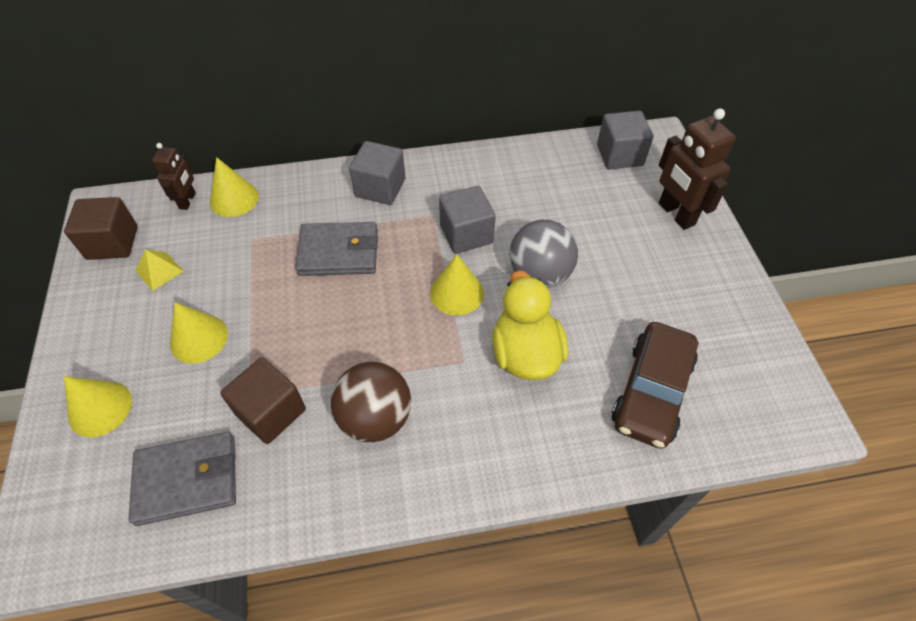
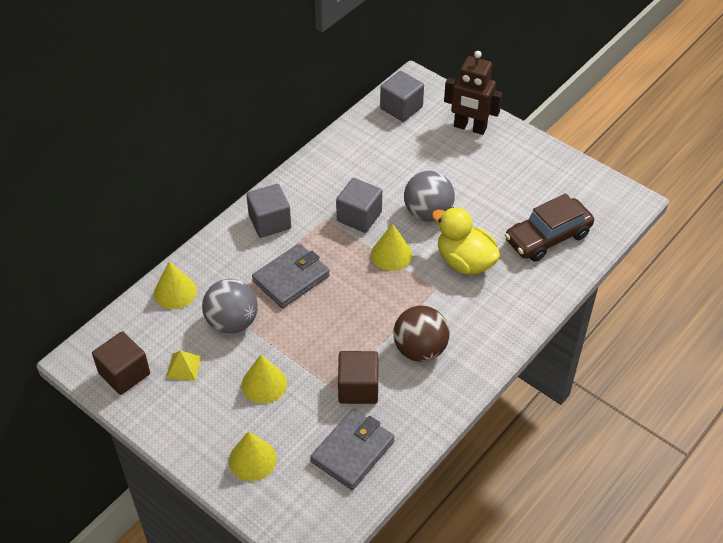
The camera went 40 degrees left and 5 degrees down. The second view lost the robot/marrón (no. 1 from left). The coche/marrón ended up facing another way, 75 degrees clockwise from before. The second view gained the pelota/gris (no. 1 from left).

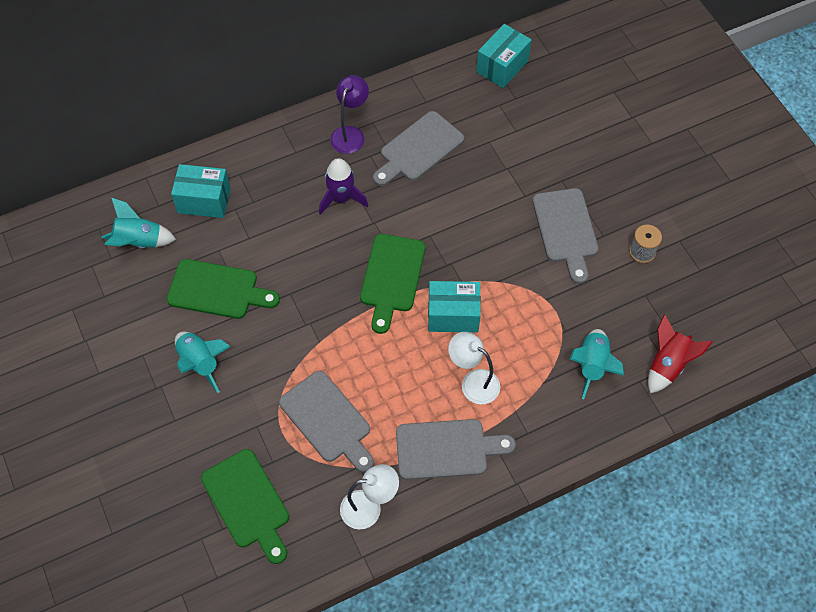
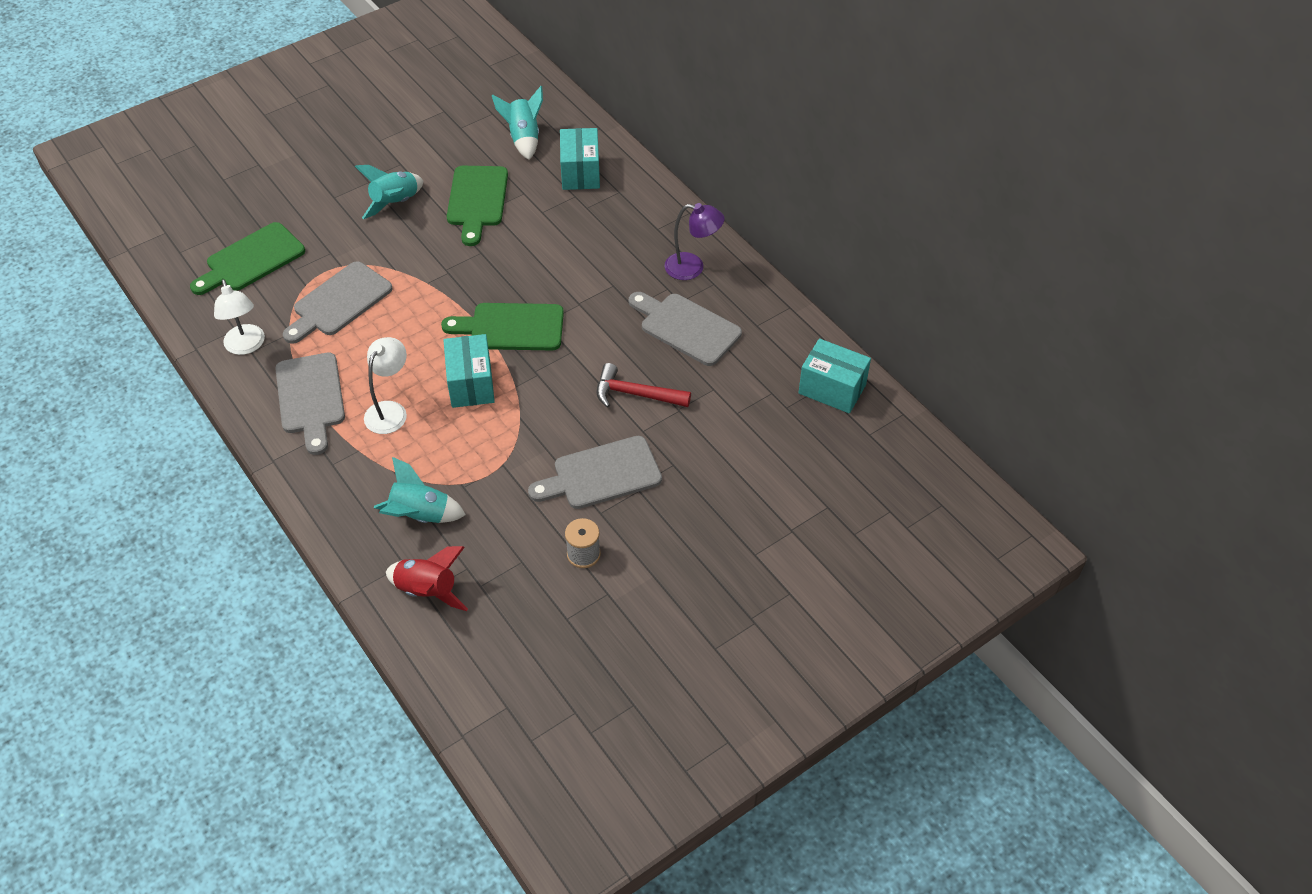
The camera went 80 degrees right and 10 degrees down. The second view lost the cohete/morado. The second view gained the martillo/rojo.

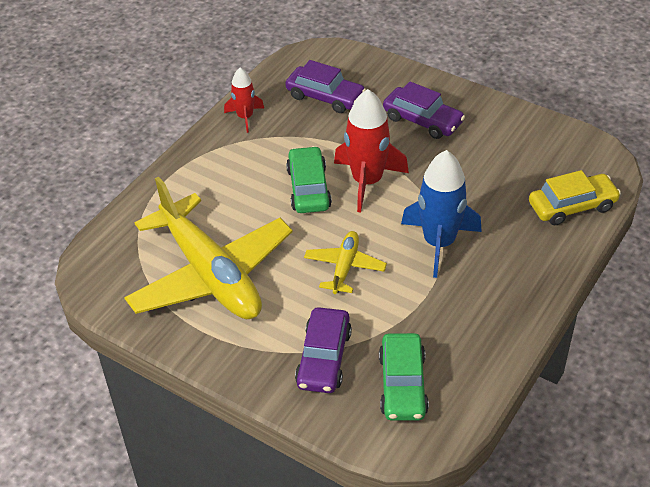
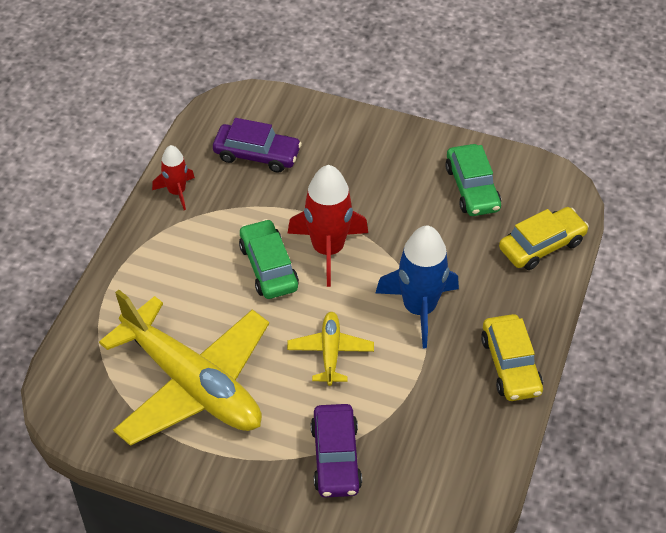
The camera went 15 degrees left and 5 degrees up. The coche/verde (no. 2 from left) ended up elsewhere. The second view lost the coche/morado (no. 3 from left). The second view gained the coche/amarillo (no. 1 from left).

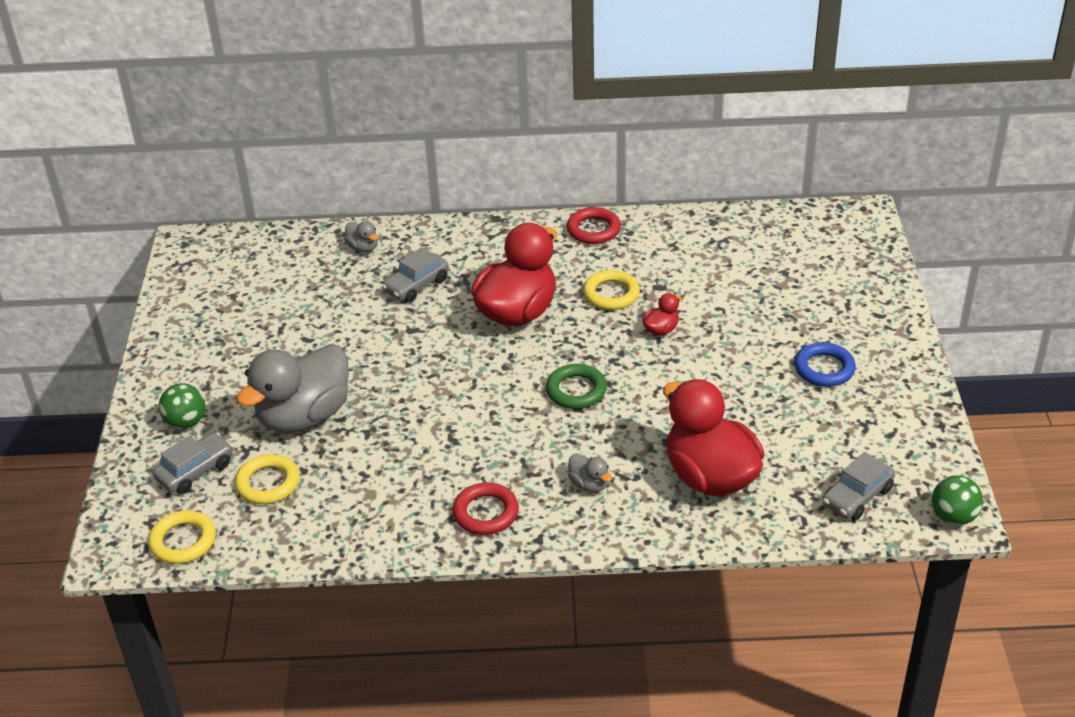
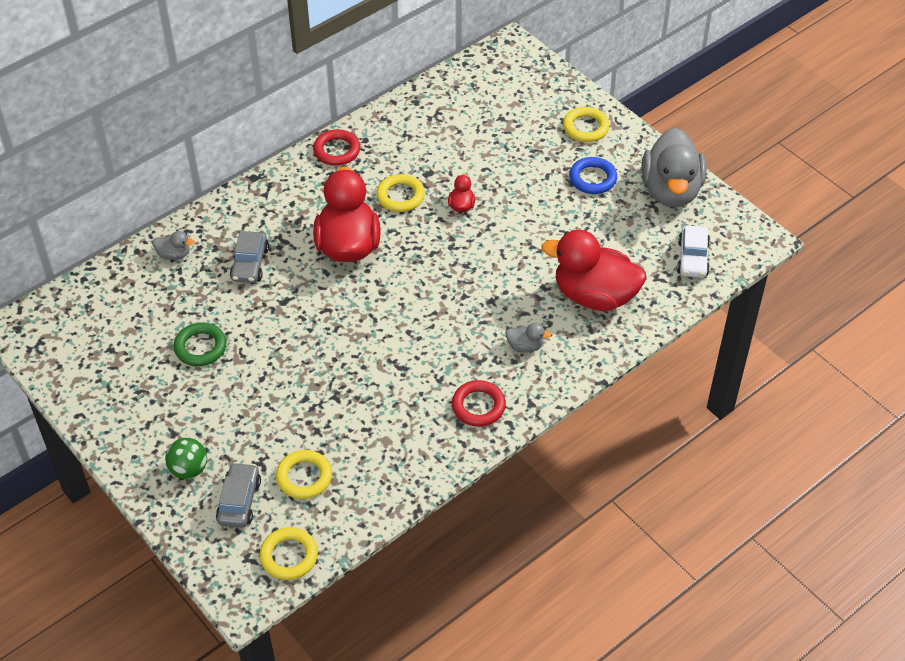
The camera went 40 degrees left and 10 degrees up. The pato/gris (no. 1 from left in the first image) ended up elsewhere. The anillo/verde ended up elsewhere. What was the coche/gris (no. 3 from left) turned into the coche/blanco. The second view lost the pelota/verde (no. 2 from left). The second view gained the anillo/amarillo (no. 4 from left).

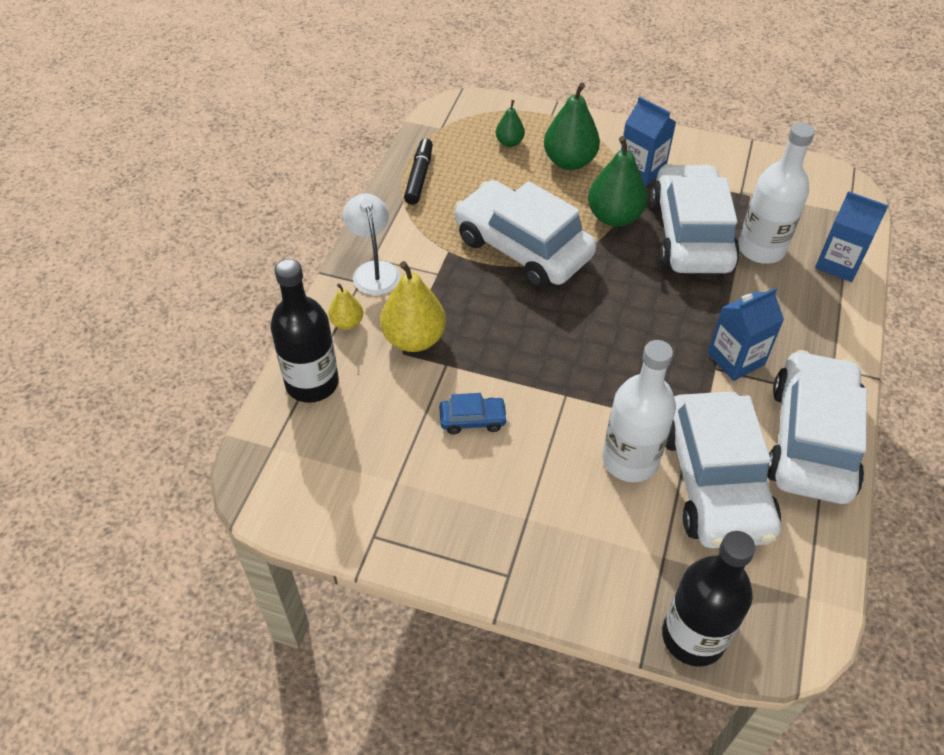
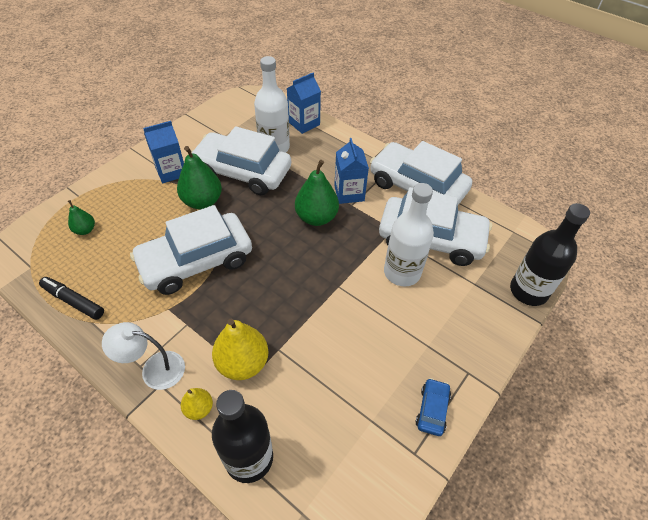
The camera went 70 degrees left and 0 degrees up. The coche/azul ended up elsewhere. The pera/verde (no. 2 from left in the first image) ended up elsewhere.

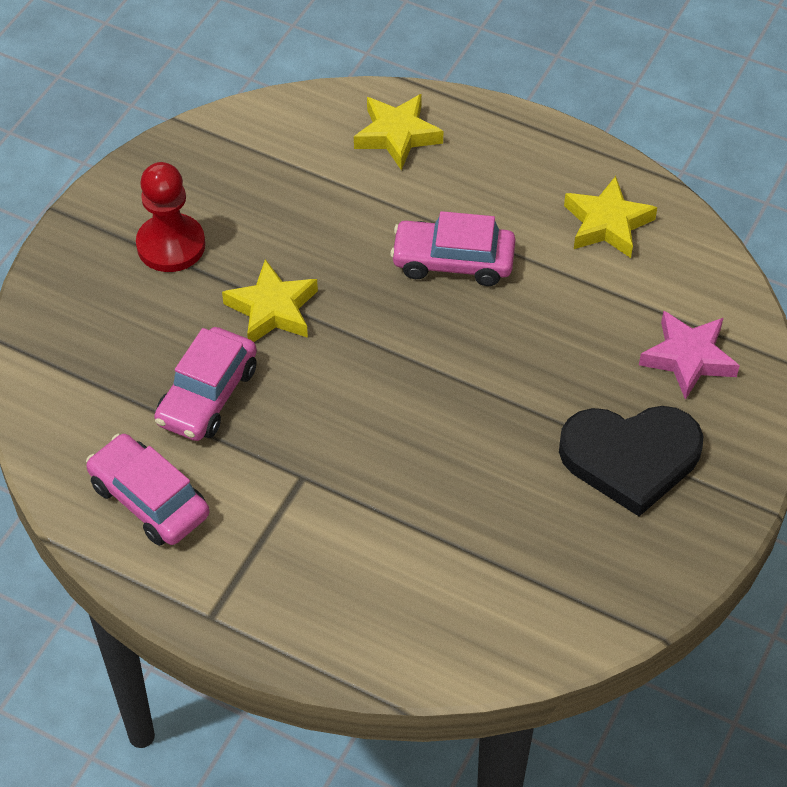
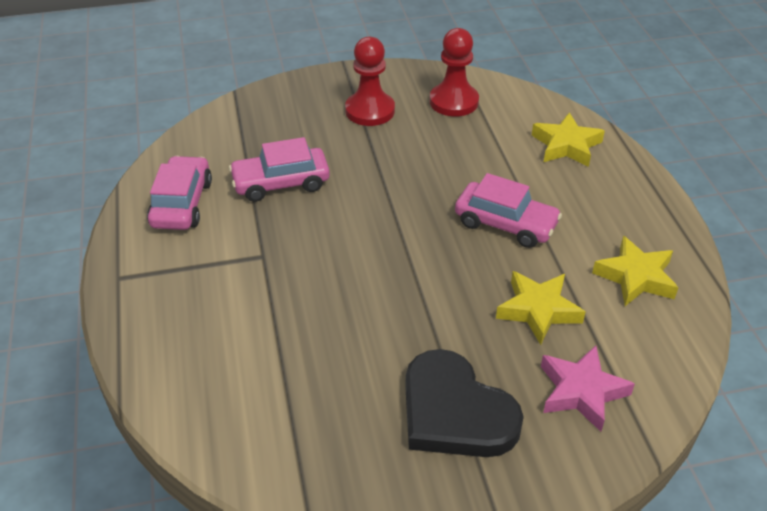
The camera went 50 degrees right and 10 degrees down. The estrella/amarillo (no. 1 from left) ended up elsewhere. The coche/rosa (no. 3 from left) ended up facing another way, 150 degrees clockwise from before. The second view gained the peón/rojo (no. 2 from left).

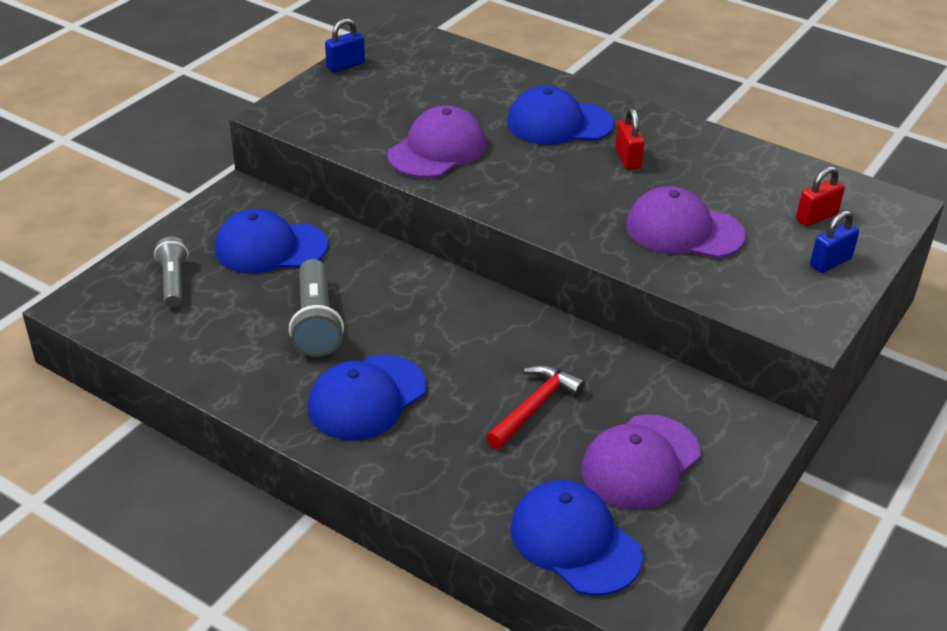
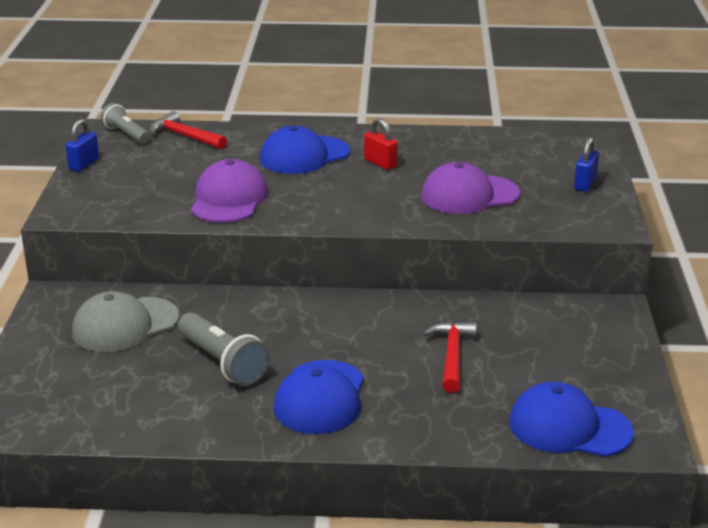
The camera went 30 degrees left and 10 degrees down. The lámpara de mano/gris (no. 1 from left) ended up elsewhere. What was the gorra/azul (no. 1 from left) turned into the gorra/gris. The second view lost the gorra/morado (no. 2 from left). The second view lost the candado/rojo (no. 2 from left). The second view gained the martillo/rojo (no. 1 from left).

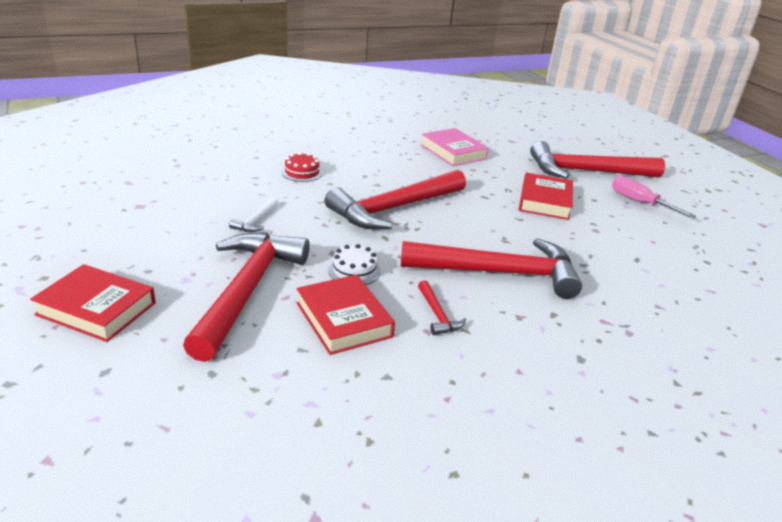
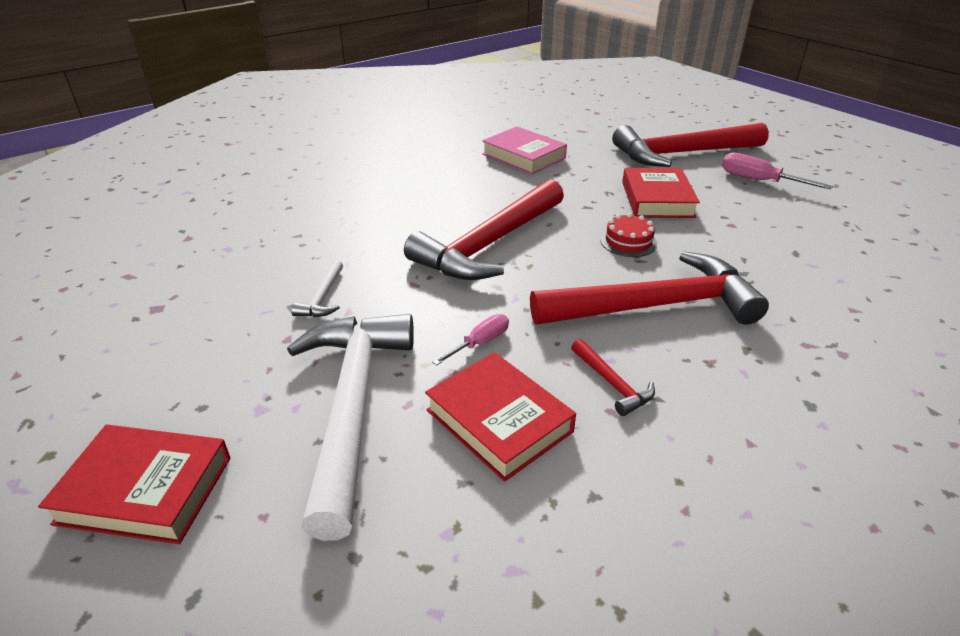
The camera went 10 degrees left and 5 degrees up. What was the martillo/rojo (no. 1 from left) turned into the martillo/blanco (no. 2 from left). The tarta/rojo ended up elsewhere. Where the tarta/blanco stood, the destornillador/rosa (no. 1 from left) came to stand.

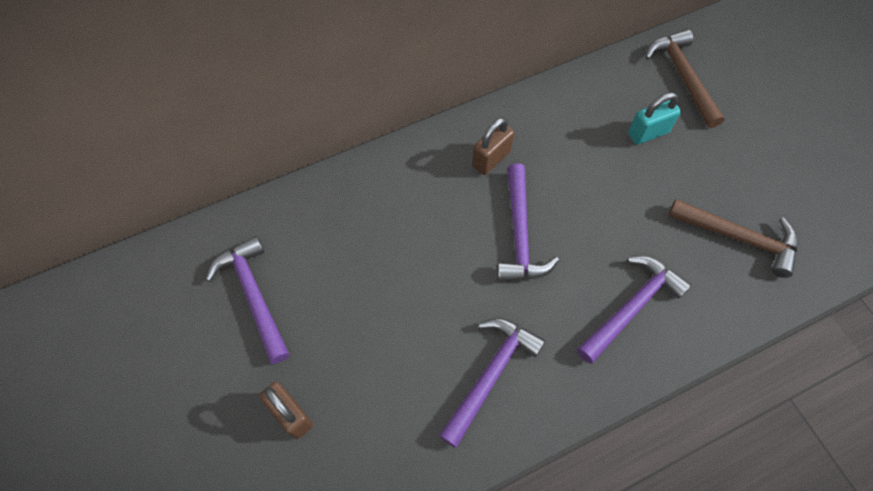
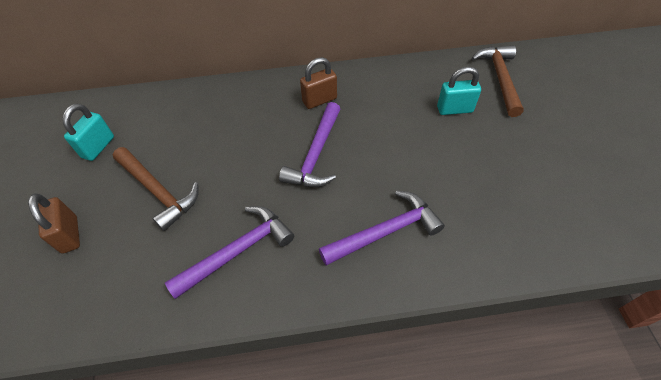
The camera went 20 degrees right and 10 degrees down. Where the martillo/morado (no. 1 from left) stood, the candado/turquesa (no. 1 from left) came to stand. The martillo/marrón (no. 2 from left in the first image) ended up elsewhere.

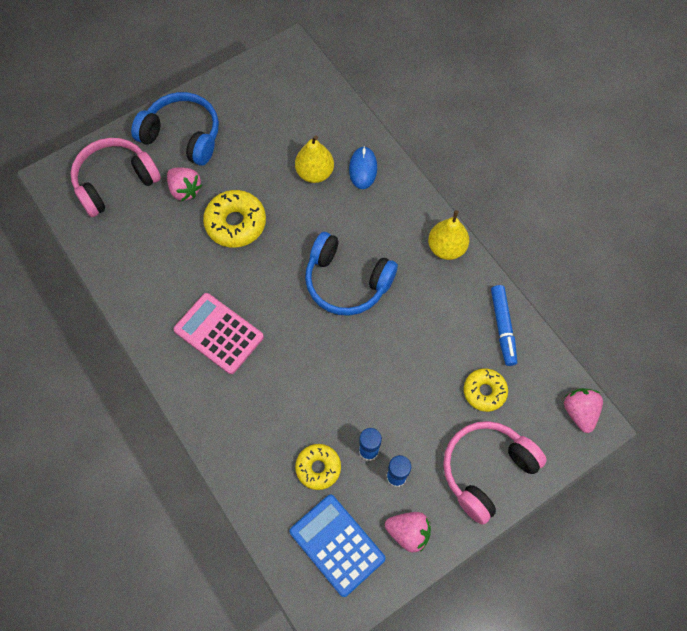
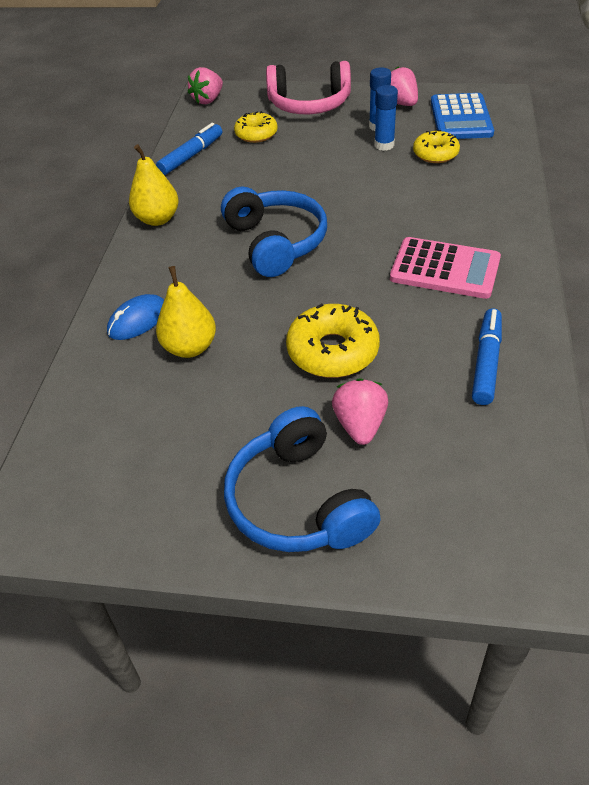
The camera went 135 degrees left and 20 degrees down. The second view lost the auriculares/rosa (no. 1 from left). The calculadora/rosa ended up facing another way, 60 degrees counterclockwise from before. The second view gained the rotulador/azul (no. 2 from left).

